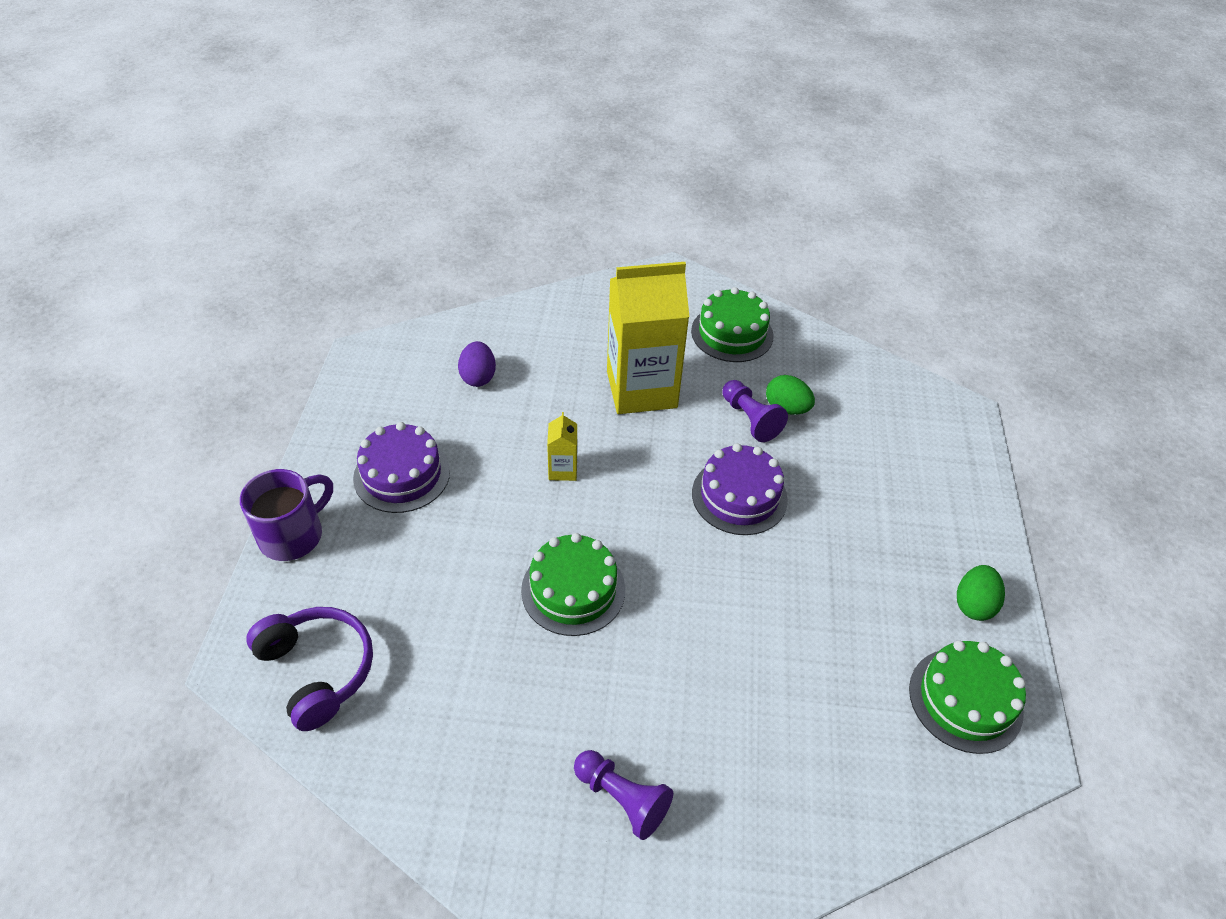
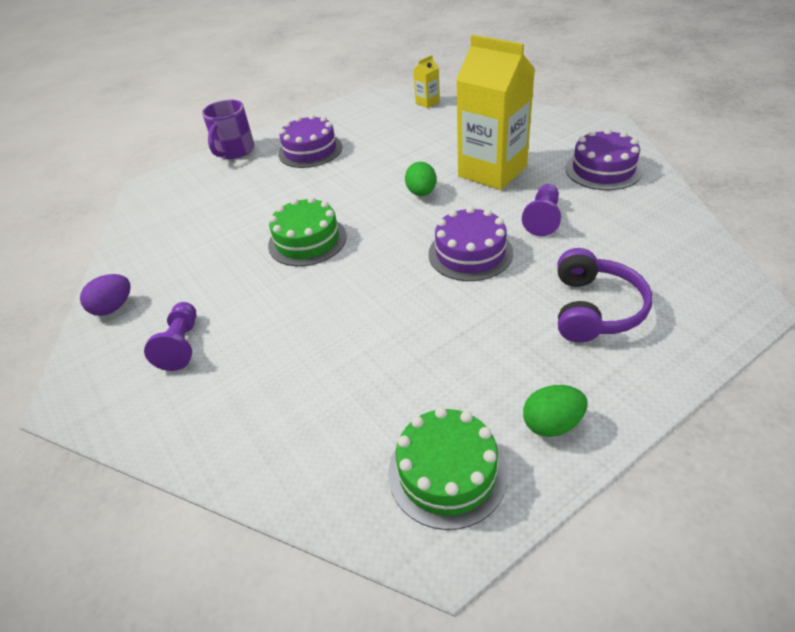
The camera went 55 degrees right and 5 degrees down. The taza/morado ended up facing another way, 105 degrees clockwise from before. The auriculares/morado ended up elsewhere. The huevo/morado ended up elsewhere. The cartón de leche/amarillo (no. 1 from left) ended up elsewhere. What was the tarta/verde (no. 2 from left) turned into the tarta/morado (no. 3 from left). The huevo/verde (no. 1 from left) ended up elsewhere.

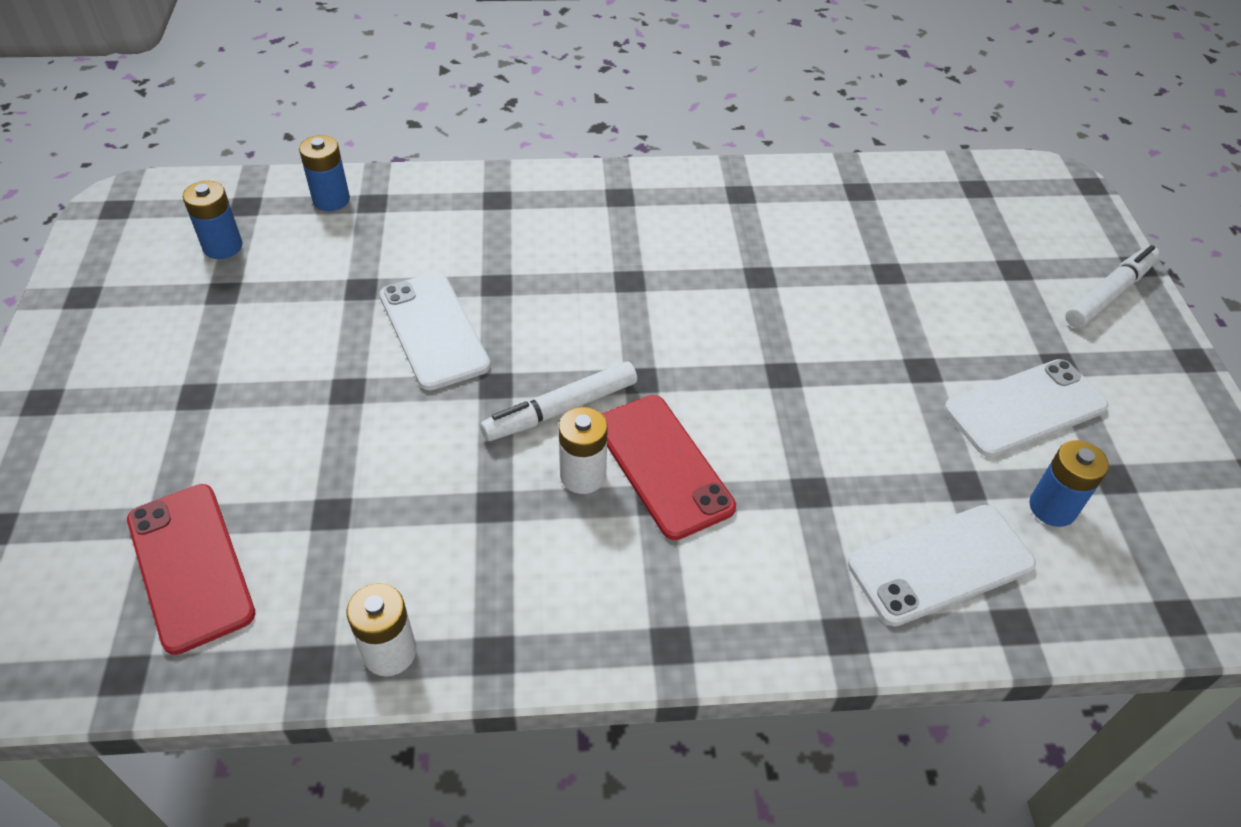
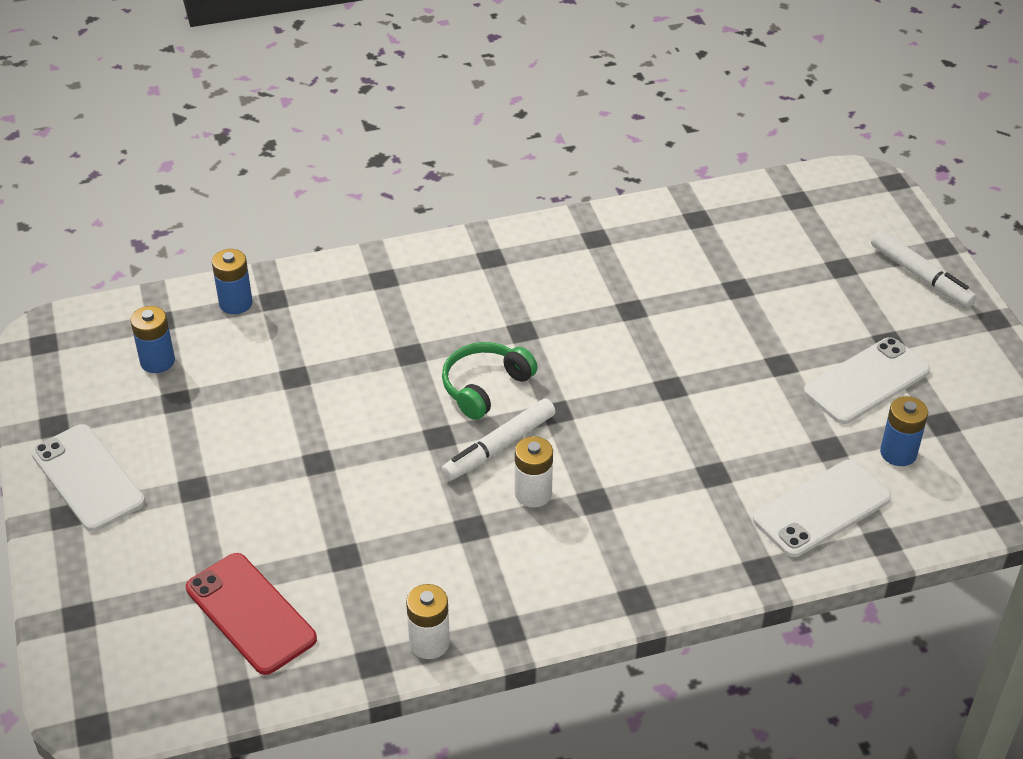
The camera went 10 degrees left and 5 degrees down. The móvil/blanco (no. 1 from left) ended up elsewhere. The second view lost the móvil/rojo (no. 2 from left). The rotulador/blanco (no. 2 from left) ended up facing another way, 105 degrees clockwise from before. The second view gained the auriculares/verde.

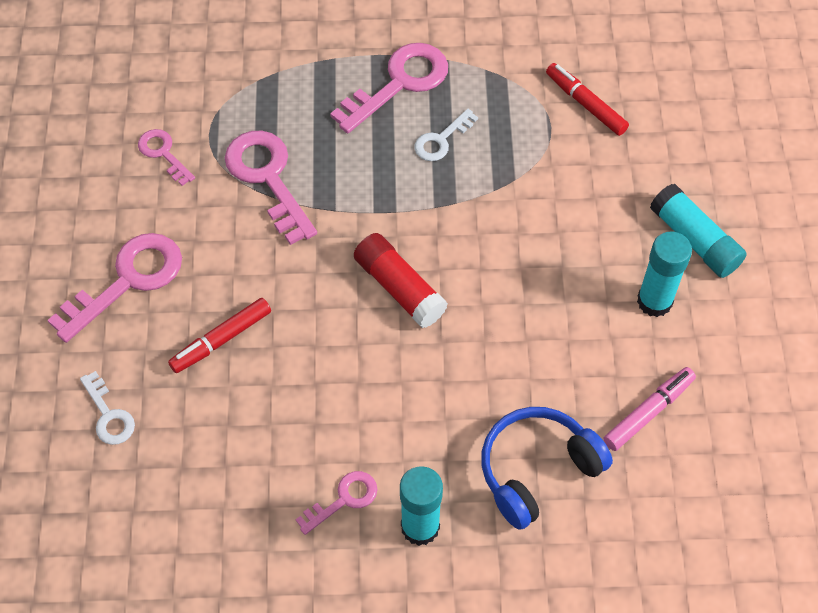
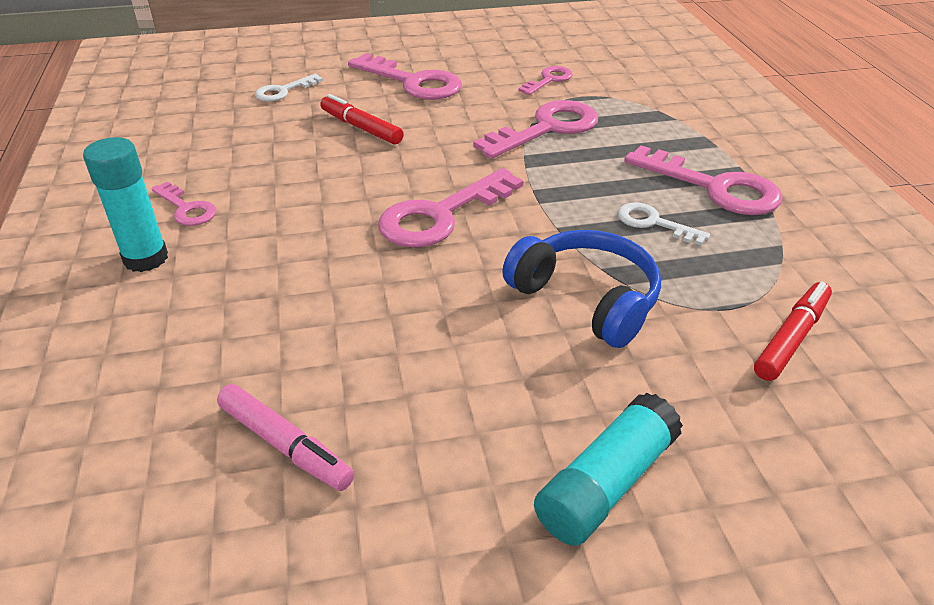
The camera went 80 degrees right and 20 degrees down. Where the barra de pegamento/rojo stood, the llave/rosa (no. 3 from left) came to stand. The auriculares/azul ended up elsewhere. The second view lost the barra de pegamento/turquesa (no. 2 from left).

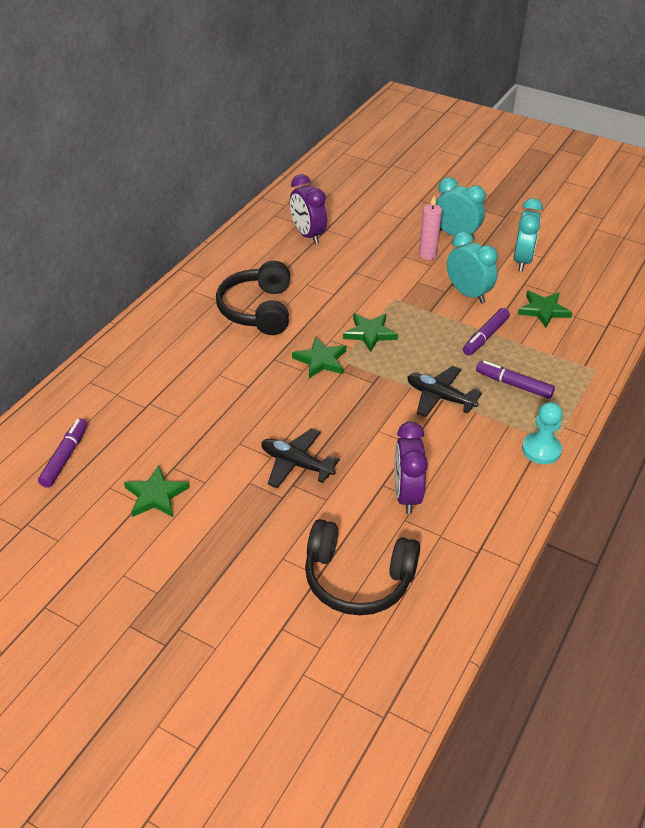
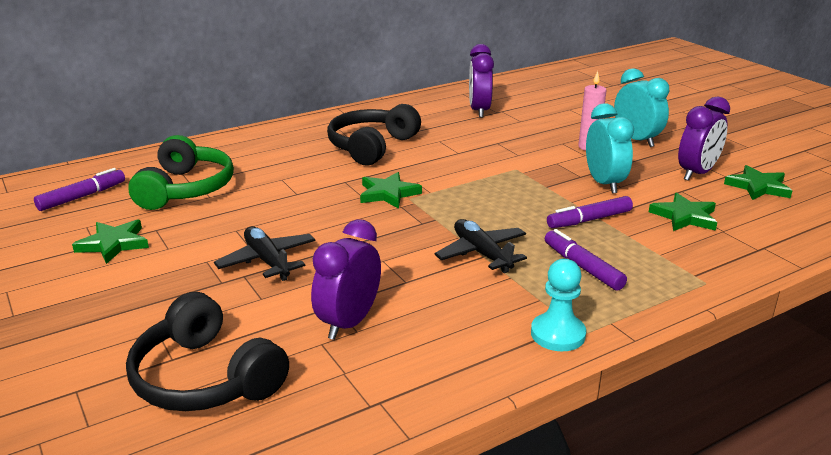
The camera went 30 degrees right and 15 degrees down. The estrella/verde (no. 3 from left in the first image) ended up elsewhere. What was the despertador/turquesa (no. 3 from left) turned into the despertador/morado (no. 3 from left). The second view gained the auriculares/verde.

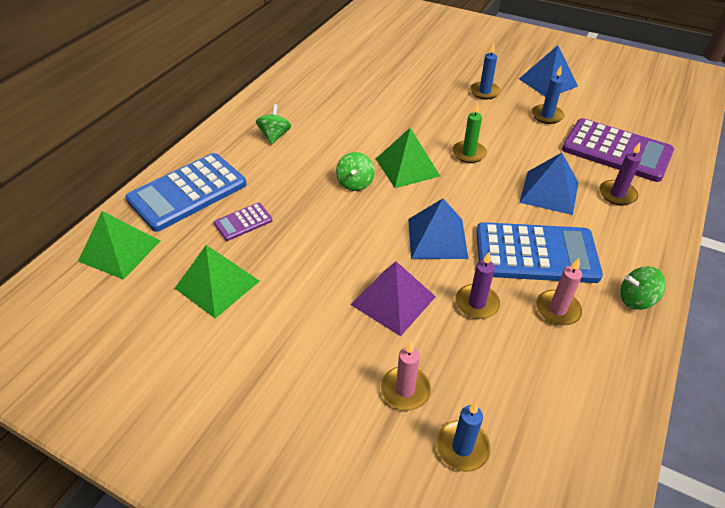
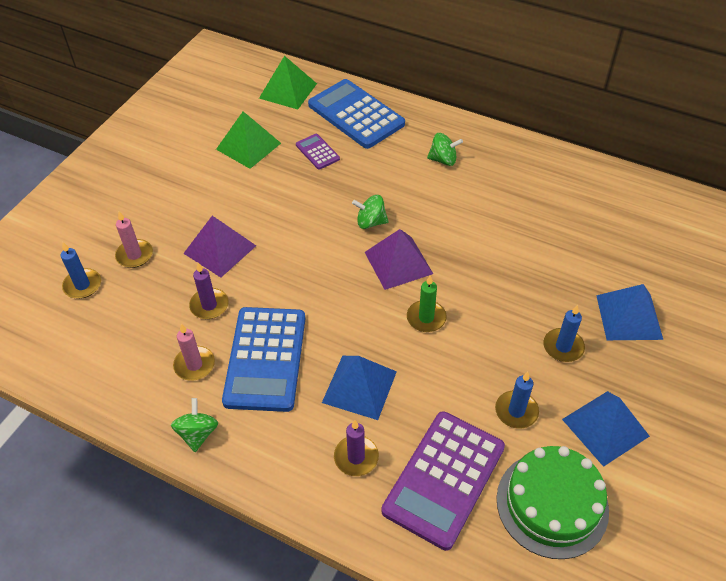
The camera went 90 degrees right and 5 degrees up. What was the pirámide/verde (no. 3 from left) turned into the pirámide/morado (no. 2 from left). The pirámide/azul (no. 1 from left in the first image) ended up elsewhere. The second view gained the tarta/verde.

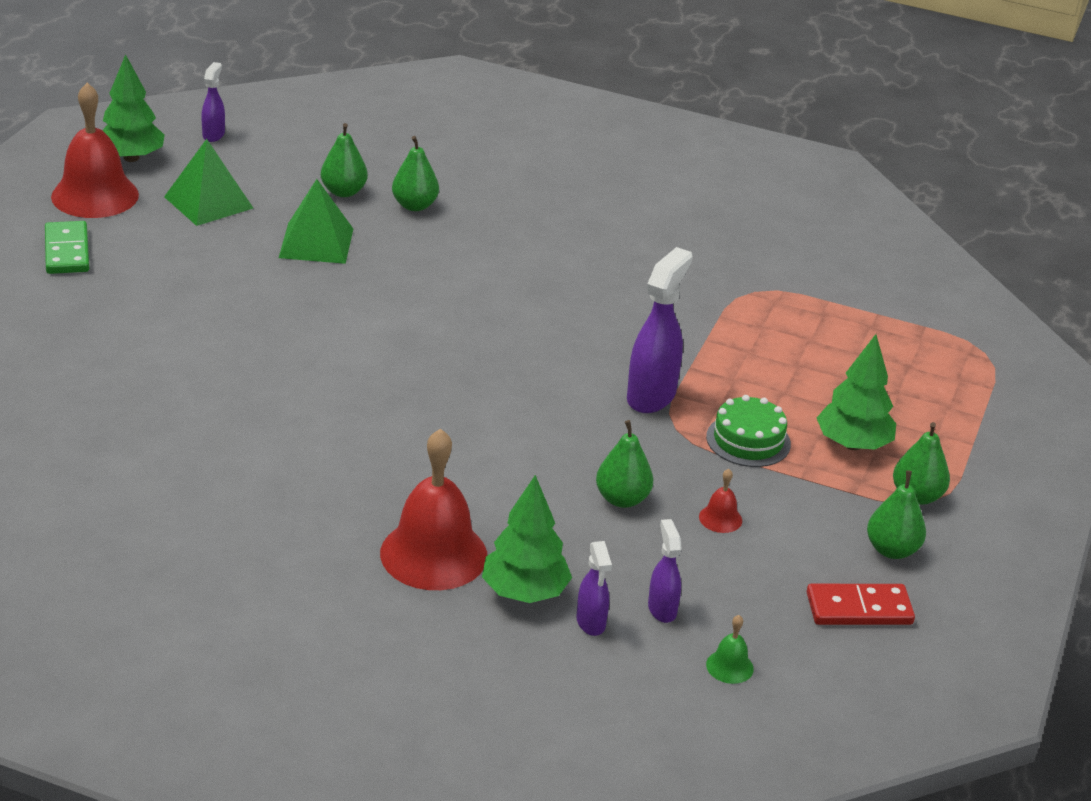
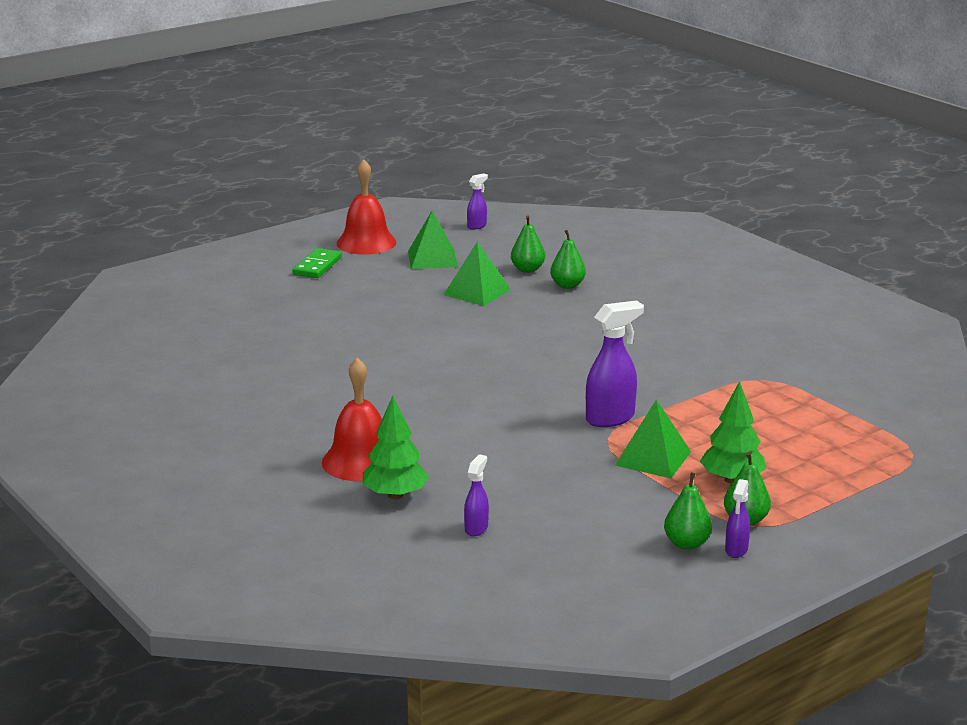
The camera went 35 degrees right and 10 degrees down. The second view lost the árbol/verde (no. 1 from left). The pulverizador/morado (no. 2 from left in the first image) ended up elsewhere. The second view lost the pera/verde (no. 3 from left). The second view lost the campana/rojo (no. 3 from left). Where the tarta/verde stood, the pirámide/verde (no. 3 from left) came to stand. The second view lost the campana/verde. The second view lost the ficha de dominó/rojo.

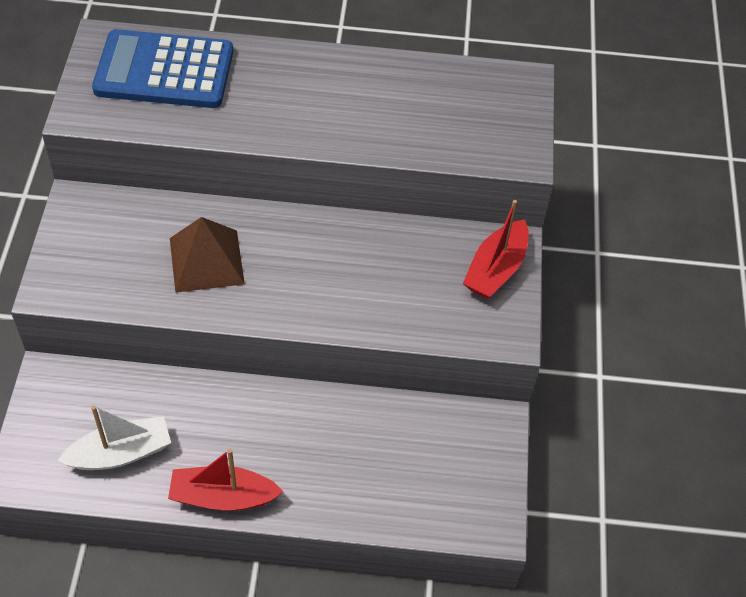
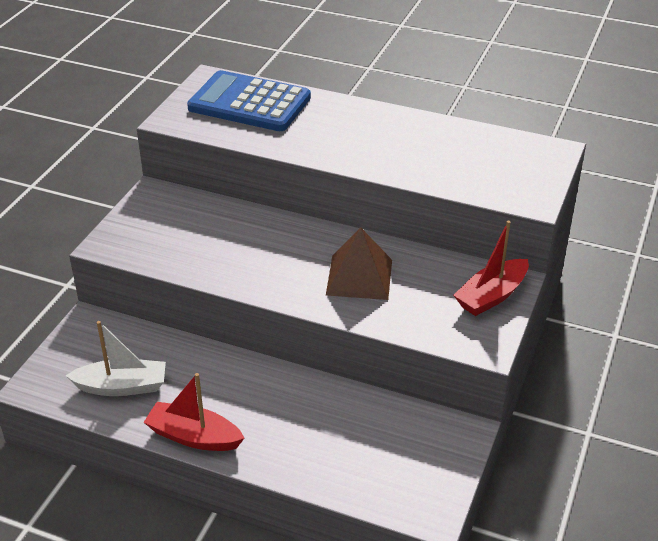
The camera went 20 degrees right and 15 degrees down. The pirámide/marrón ended up elsewhere.

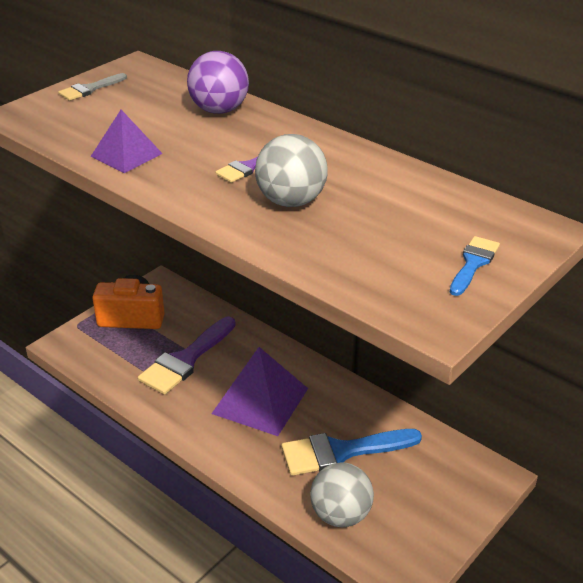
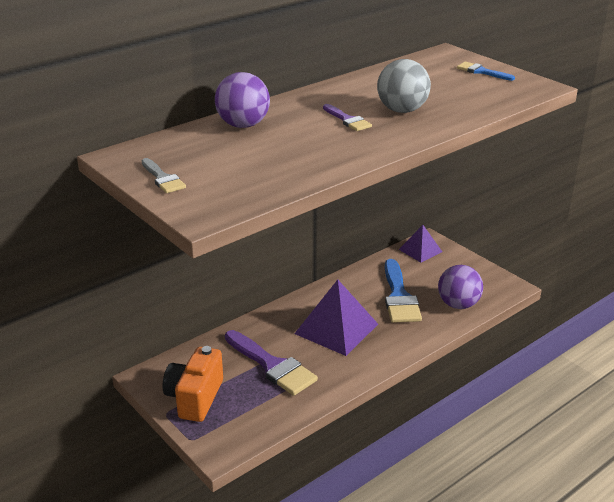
The camera went 80 degrees left and 5 degrees down. The pirámide/morado (no. 1 from left in the first image) ended up elsewhere. What was the pelota/gris (no. 2 from left) turned into the pelota/morado (no. 2 from left).

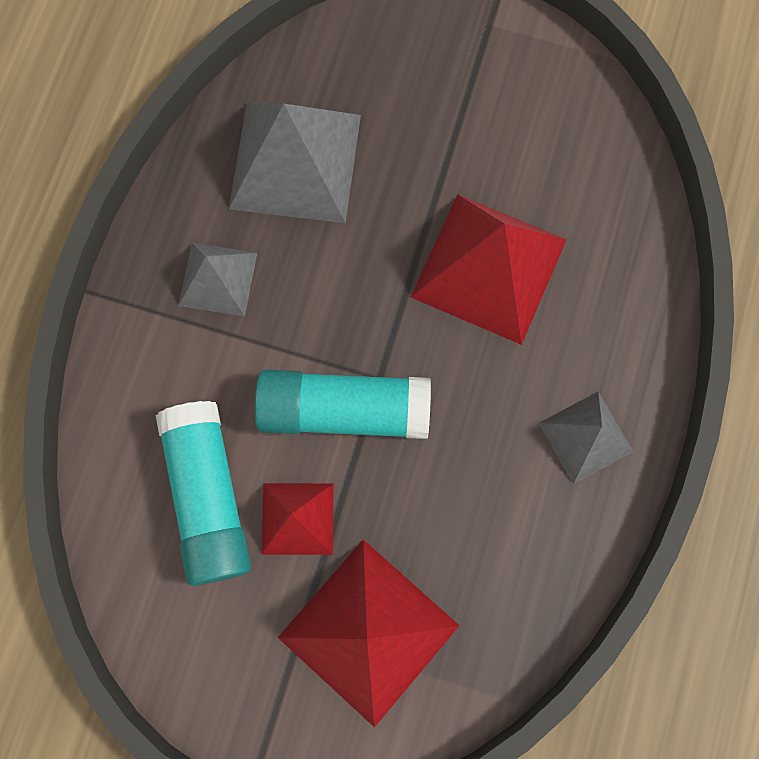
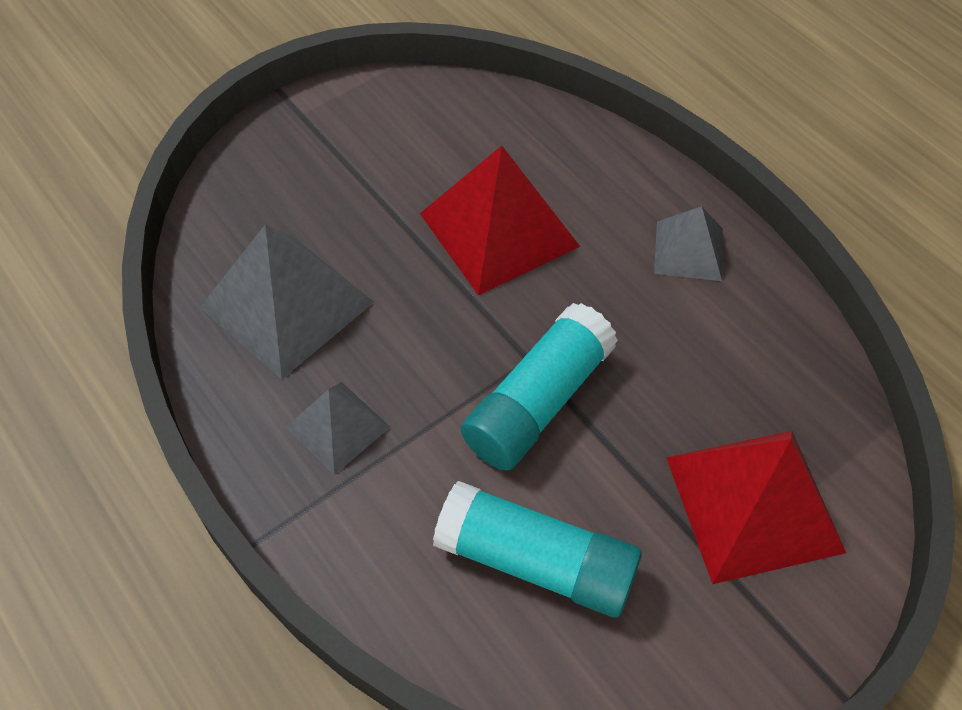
The camera went 55 degrees left and 20 degrees down. The second view lost the pirámide/rojo (no. 1 from left).

